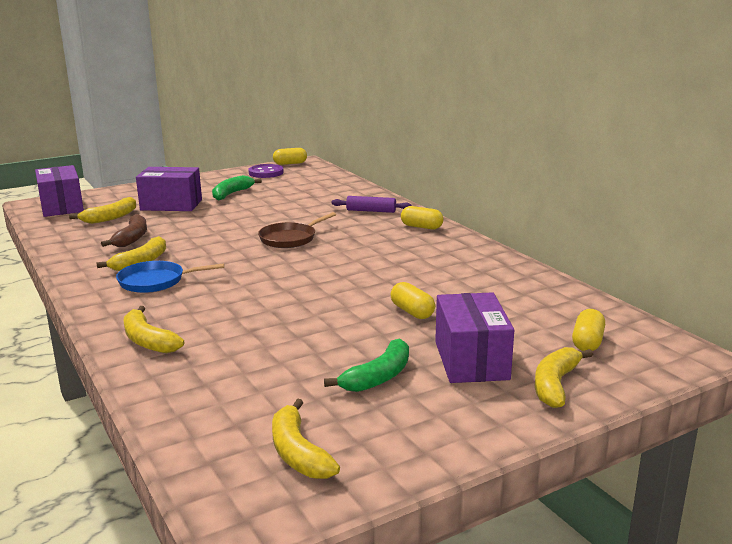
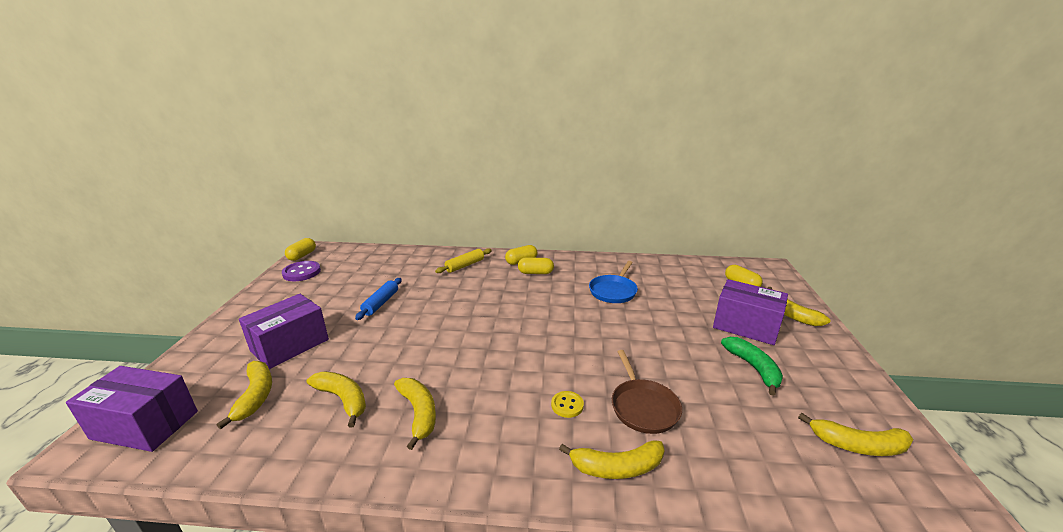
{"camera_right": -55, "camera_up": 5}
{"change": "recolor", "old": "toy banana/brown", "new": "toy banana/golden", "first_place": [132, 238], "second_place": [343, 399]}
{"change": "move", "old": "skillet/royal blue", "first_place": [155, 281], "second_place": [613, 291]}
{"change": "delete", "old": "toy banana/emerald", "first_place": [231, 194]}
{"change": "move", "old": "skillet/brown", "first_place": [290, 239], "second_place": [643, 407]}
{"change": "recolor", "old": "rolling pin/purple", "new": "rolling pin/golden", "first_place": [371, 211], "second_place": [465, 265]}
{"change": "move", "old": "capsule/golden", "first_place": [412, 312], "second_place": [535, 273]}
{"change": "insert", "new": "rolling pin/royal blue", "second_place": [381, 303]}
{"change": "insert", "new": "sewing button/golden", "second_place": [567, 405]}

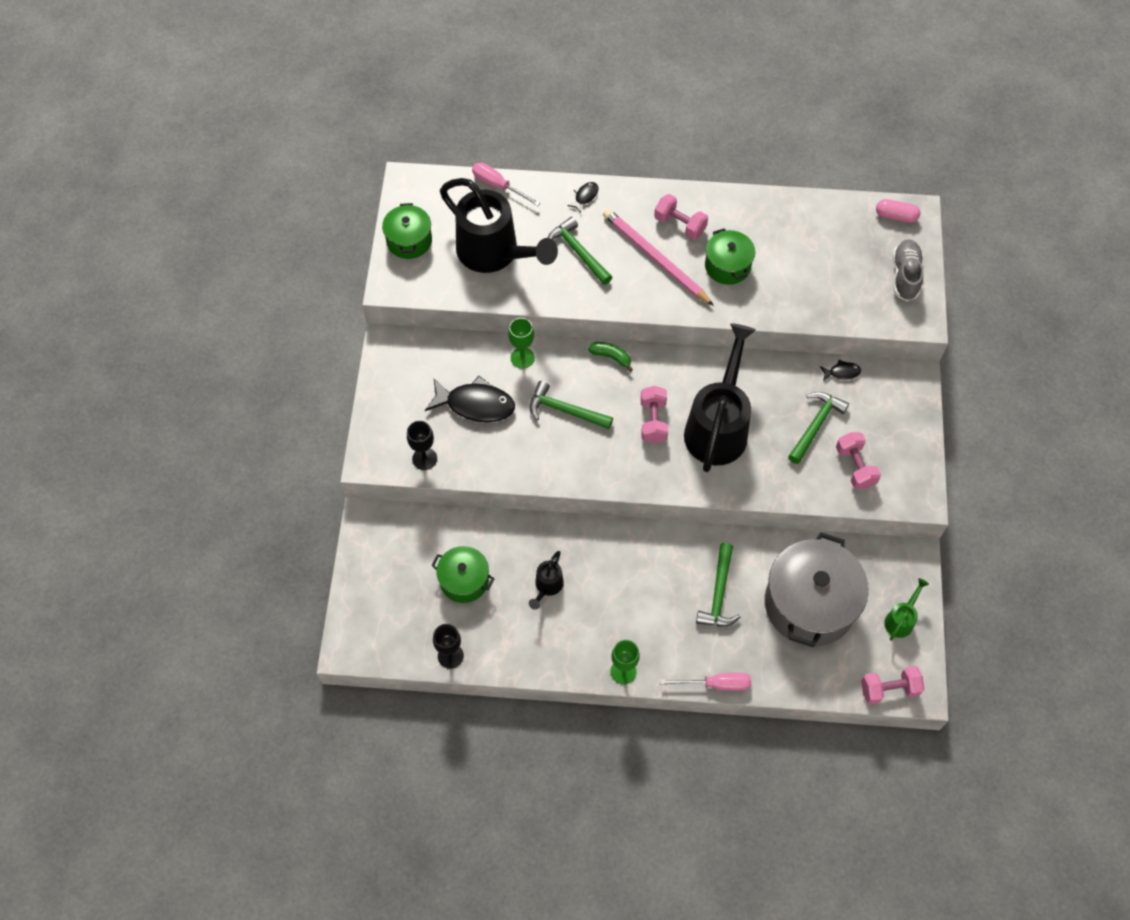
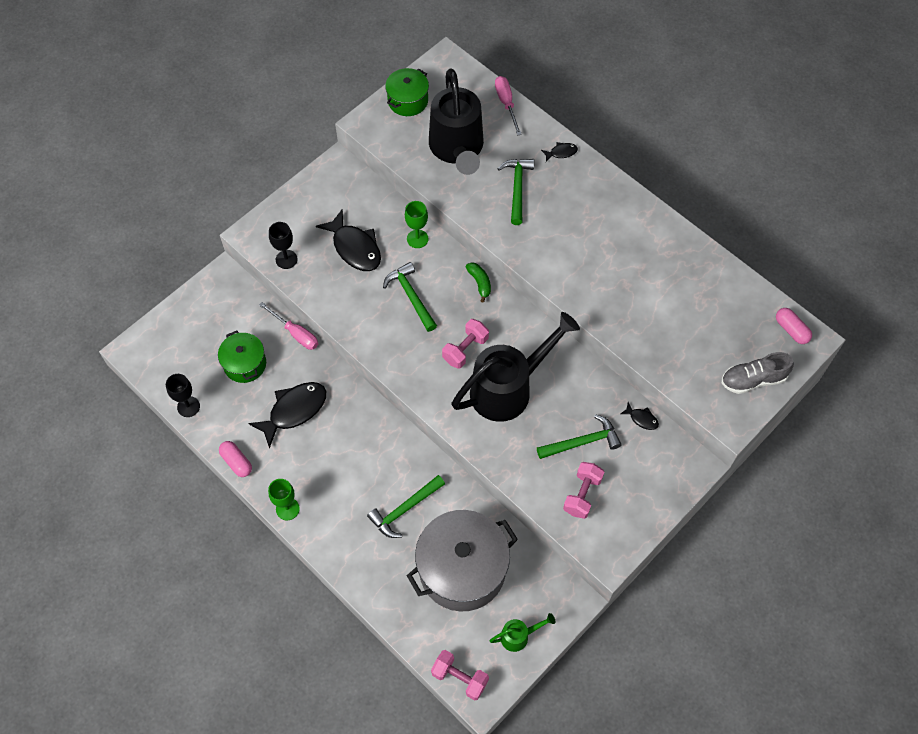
{"camera_right": 40, "camera_up": 0}
{"change": "replace", "old": "watering can/ebony", "new": "fish figure/ebony", "first_place": [547, 586], "second_place": [294, 411]}
{"change": "delete", "old": "pencil/pink", "first_place": [655, 258]}
{"change": "delete", "old": "hand weight/pink", "first_place": [680, 225]}
{"change": "move", "old": "flat screwdriver/pink", "first_place": [716, 684], "second_place": [295, 333]}
{"change": "delete", "old": "pot/emerald", "first_place": [727, 266]}
{"change": "rotate", "old": "sneaker/gray", "first_place": [905, 276], "second_place": [753, 379], "degrees": -150}
{"change": "insert", "new": "capsule/pink", "second_place": [236, 462]}

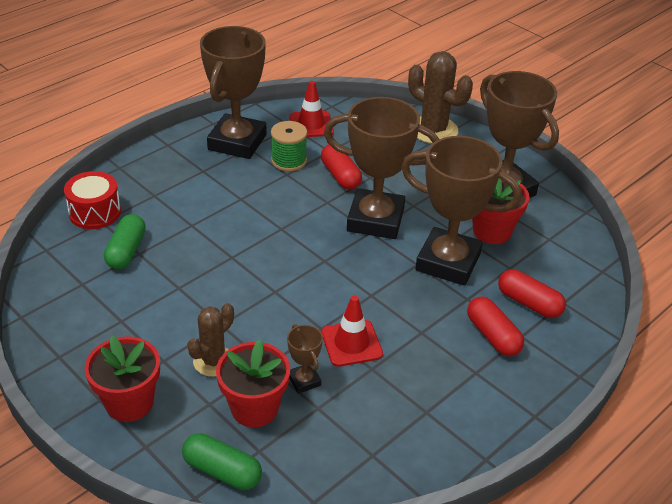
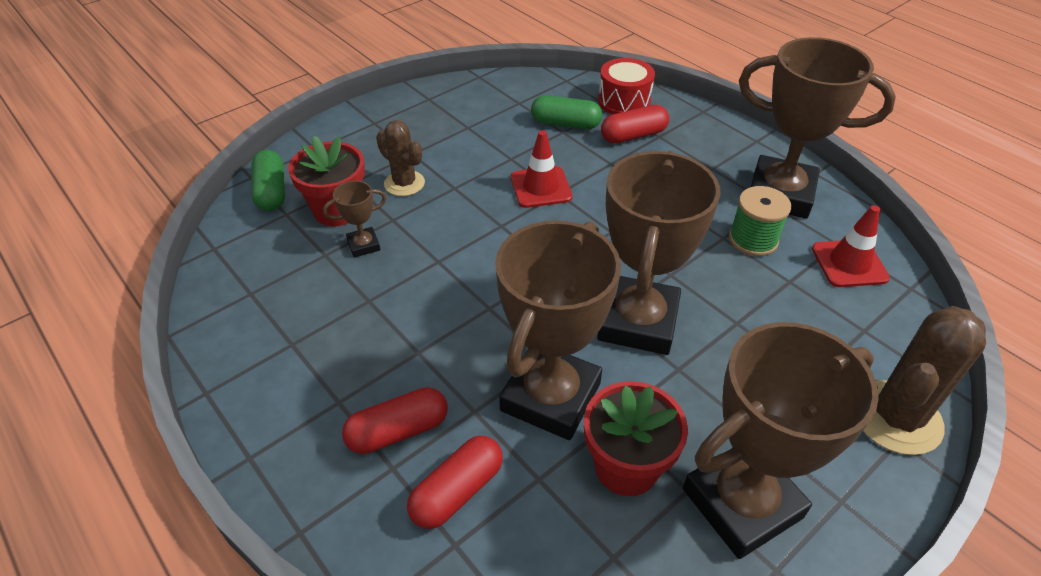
{"camera_right": 95, "camera_up": 5}
{"change": "delete", "old": "plant pot/crimson", "first_place": [129, 403]}
{"change": "rotate", "old": "capsule/emerald", "first_place": [222, 471], "second_place": [271, 191], "degrees": -45}
{"change": "move", "old": "capsule/crimson", "first_place": [340, 176], "second_place": [633, 135]}
{"change": "move", "old": "traffic cone/crimson", "first_place": [351, 343], "second_place": [541, 187]}

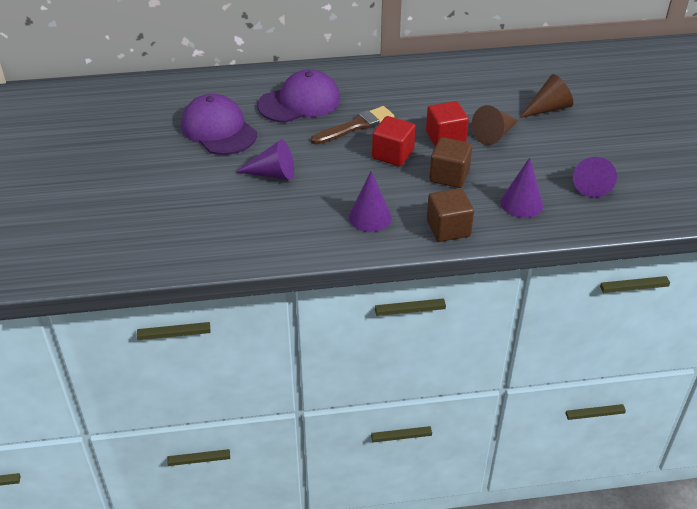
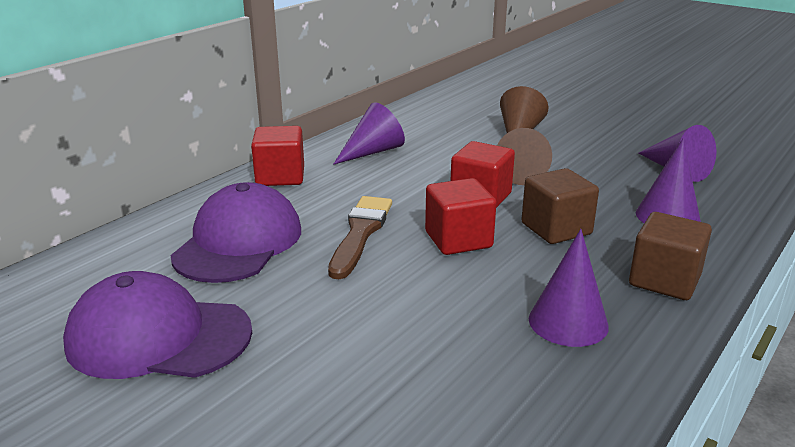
{"camera_right": -45, "camera_up": -15}
{"change": "move", "old": "cone shape/purple", "first_place": [272, 174], "second_place": [372, 151]}
{"change": "insert", "new": "solid cube/crimson", "second_place": [280, 177]}

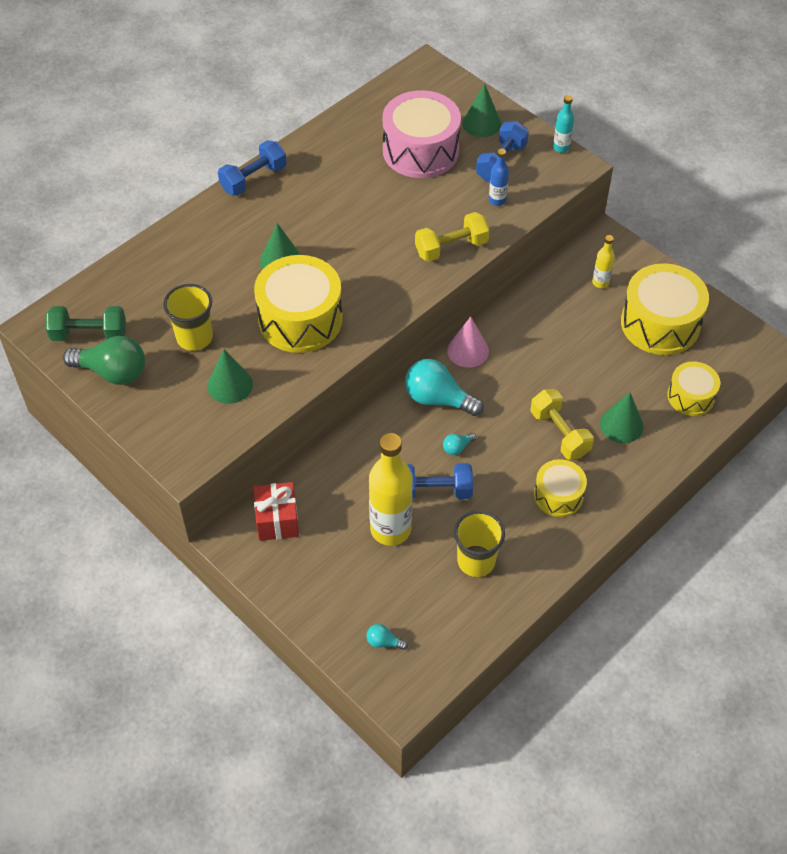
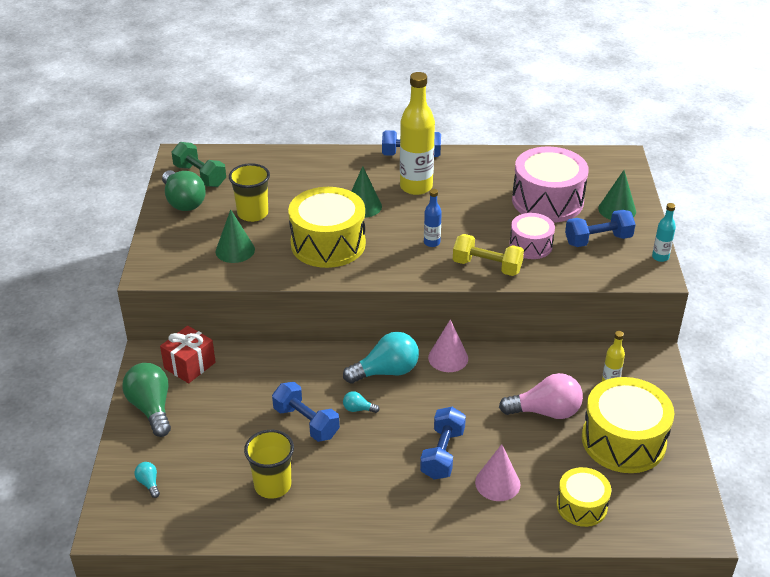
{"camera_right": 45, "camera_up": -15}
{"change": "move", "old": "bottle/golden", "first_place": [390, 529], "second_place": [416, 187]}
{"change": "rotate", "old": "light bulb/turquoise", "first_place": [438, 399], "second_place": [386, 371], "degrees": 90}
{"change": "move", "old": "bottle/royal blue", "first_place": [497, 200], "second_place": [432, 243]}
{"change": "recolor", "old": "hand weight/golden", "new": "hand weight/royal blue", "first_place": [559, 433], "second_place": [442, 454]}
{"change": "delete", "old": "toy drum/golden", "first_place": [558, 495]}
{"change": "recolor", "old": "cone shape/emerald", "new": "cone shape/pink", "first_place": [621, 425], "second_place": [497, 483]}
{"change": "insert", "new": "light bulb/emerald", "second_place": [151, 408]}
{"change": "insert", "new": "light bulb/pink", "second_place": [545, 411]}
{"change": "insert", "new": "toy drum/pink", "second_place": [530, 245]}

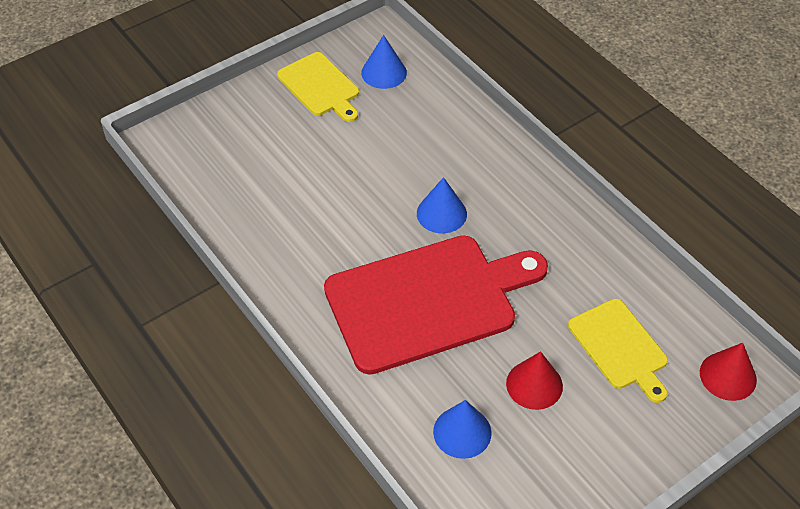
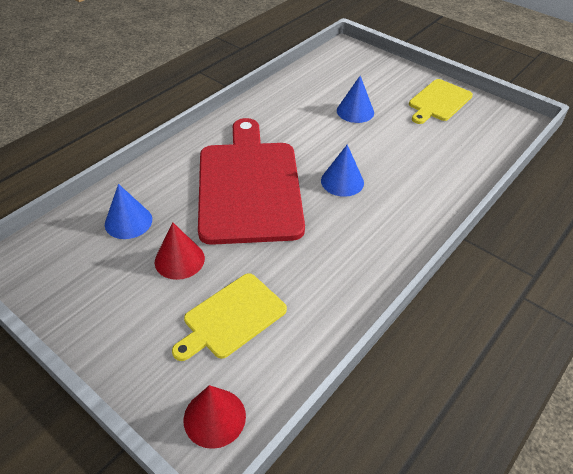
{"camera_right": 75, "camera_up": -5}
{"change": "rotate", "old": "chopping board/crimson", "first_place": [427, 301], "second_place": [249, 186], "degrees": -150}
{"change": "move", "old": "cone shape/royal blue", "first_place": [384, 72], "second_place": [355, 111]}

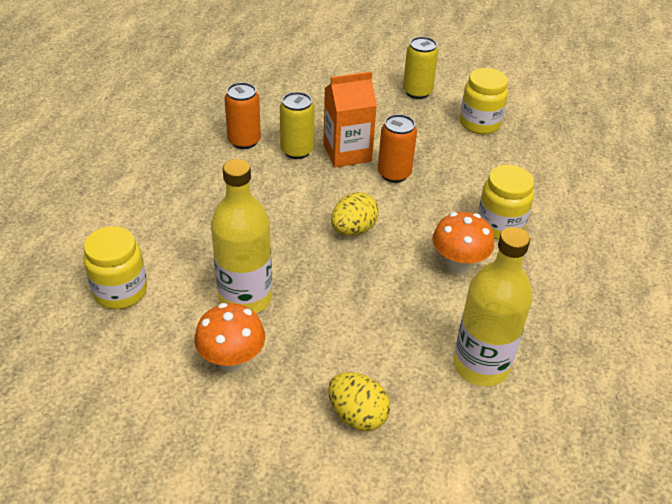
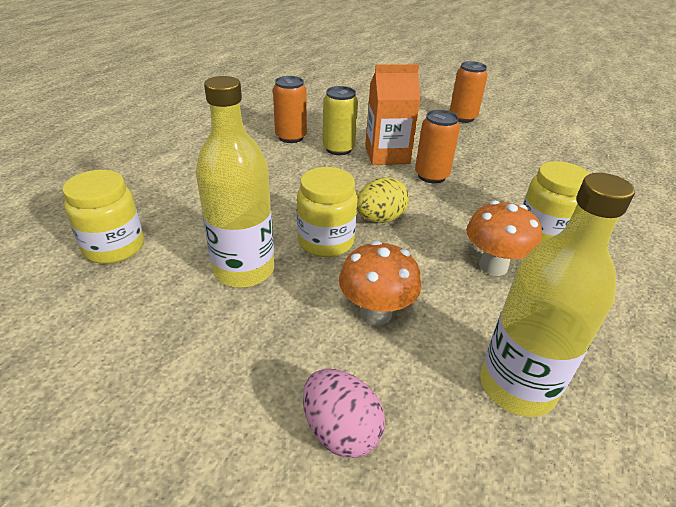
{"camera_right": 10, "camera_up": -5}
{"change": "move", "old": "mushroom/orange-coloured", "first_place": [232, 361], "second_place": [376, 313]}
{"change": "recolor", "old": "egg shape/golden", "new": "egg shape/pink", "first_place": [357, 415], "second_place": [340, 430]}
{"change": "recolor", "old": "tin/golden", "new": "tin/orange-coloured", "first_place": [417, 92], "second_place": [462, 117]}
{"change": "move", "old": "jar/golden", "first_place": [479, 123], "second_place": [326, 241]}

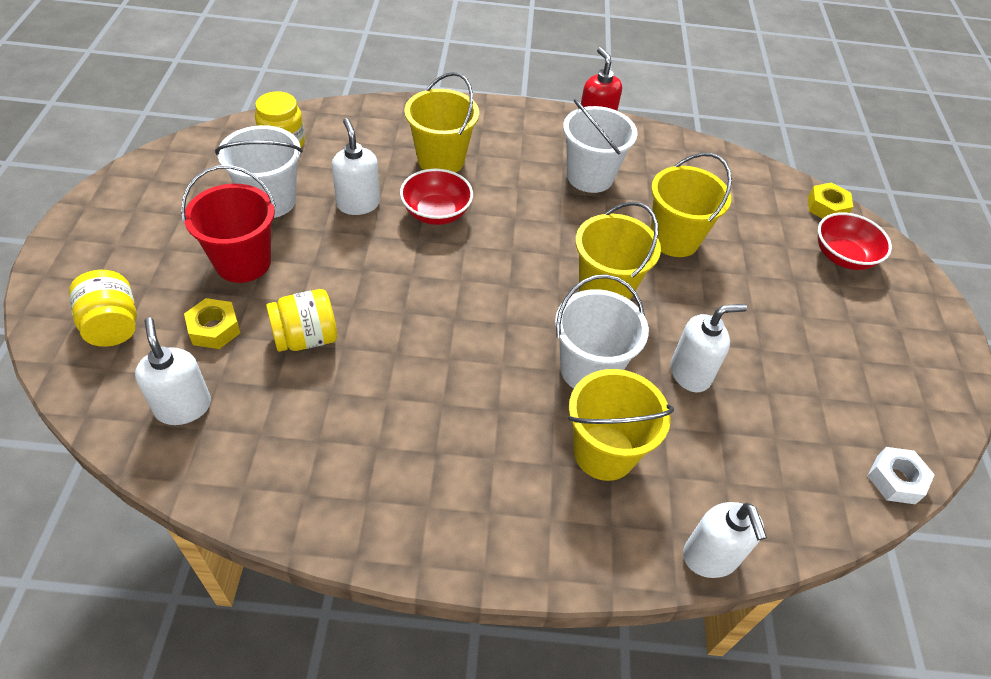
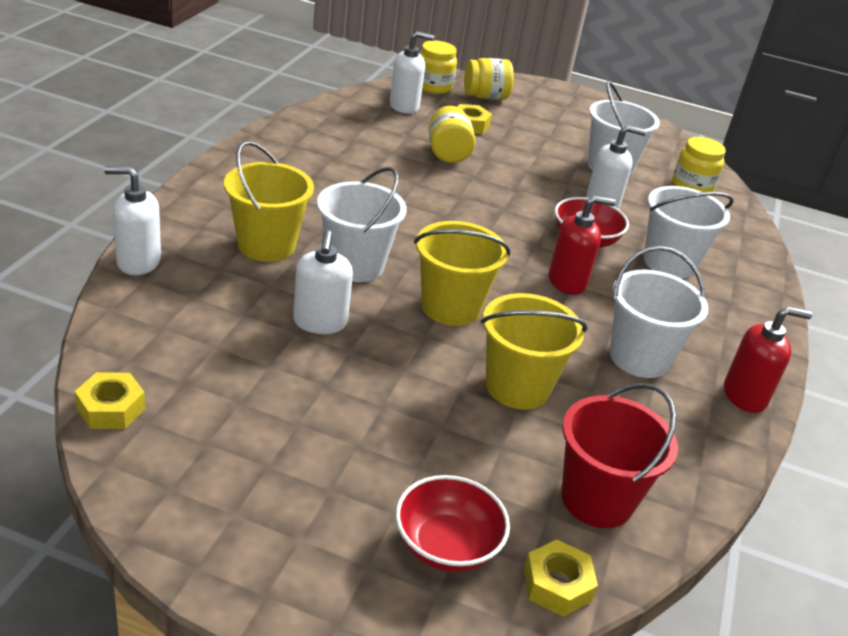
{"camera_right": 105, "camera_up": -15}
{"change": "move", "old": "bucket/crimson", "first_place": [243, 262], "second_place": [597, 499]}
{"change": "recolor", "old": "bucket/golden", "new": "bucket/pure white", "first_place": [441, 160], "second_place": [669, 263]}
{"change": "recolor", "old": "hexagon nut/pure white", "new": "hexagon nut/golden", "first_place": [895, 480], "second_place": [111, 408]}
{"change": "insert", "new": "jar/golden", "second_place": [433, 86]}
{"change": "insert", "new": "soap pump/crimson", "second_place": [567, 282]}

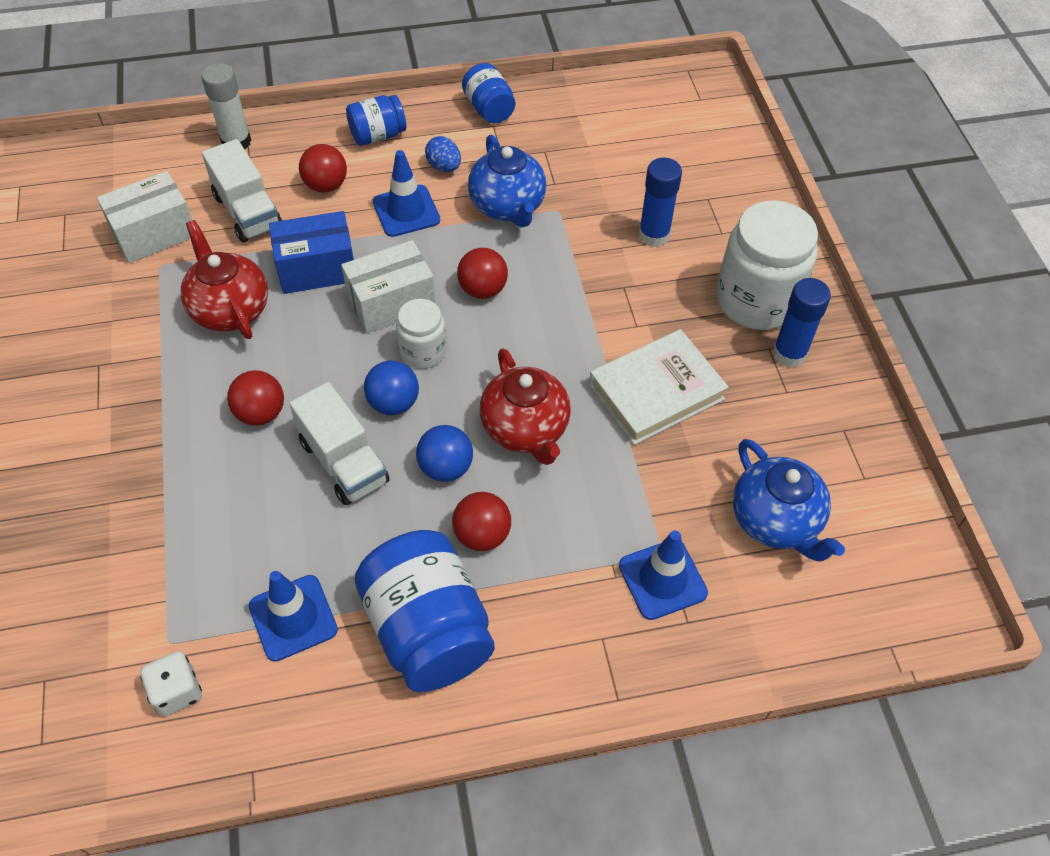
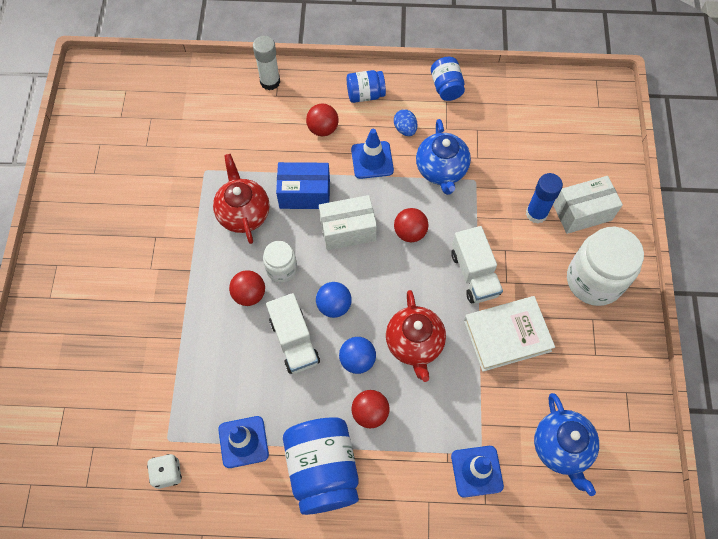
{"camera_right": 15, "camera_up": 10}
{"change": "move", "old": "package/pure white", "first_place": [154, 234], "second_place": [582, 212]}
{"change": "move", "old": "truck/pure white", "first_place": [248, 212], "second_place": [474, 274]}
{"change": "move", "old": "jar/pure white", "first_place": [423, 351], "second_place": [281, 269]}
{"change": "delete", "old": "glue stick/royal blue", "first_place": [789, 354]}

